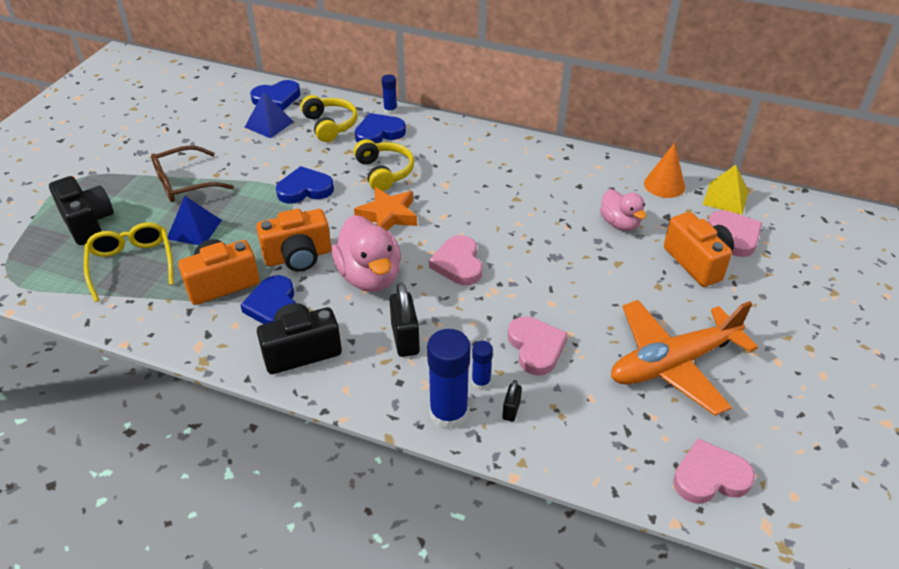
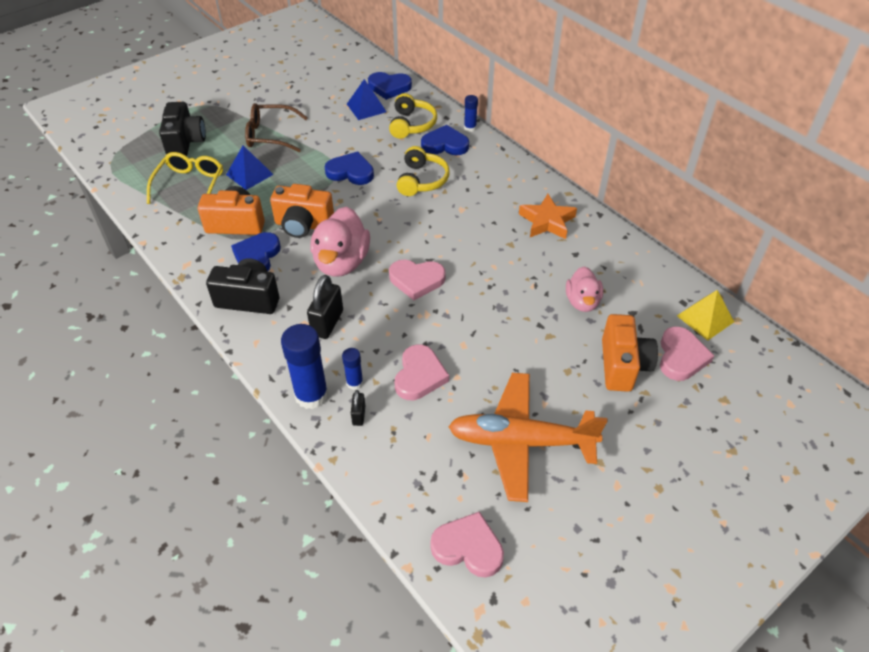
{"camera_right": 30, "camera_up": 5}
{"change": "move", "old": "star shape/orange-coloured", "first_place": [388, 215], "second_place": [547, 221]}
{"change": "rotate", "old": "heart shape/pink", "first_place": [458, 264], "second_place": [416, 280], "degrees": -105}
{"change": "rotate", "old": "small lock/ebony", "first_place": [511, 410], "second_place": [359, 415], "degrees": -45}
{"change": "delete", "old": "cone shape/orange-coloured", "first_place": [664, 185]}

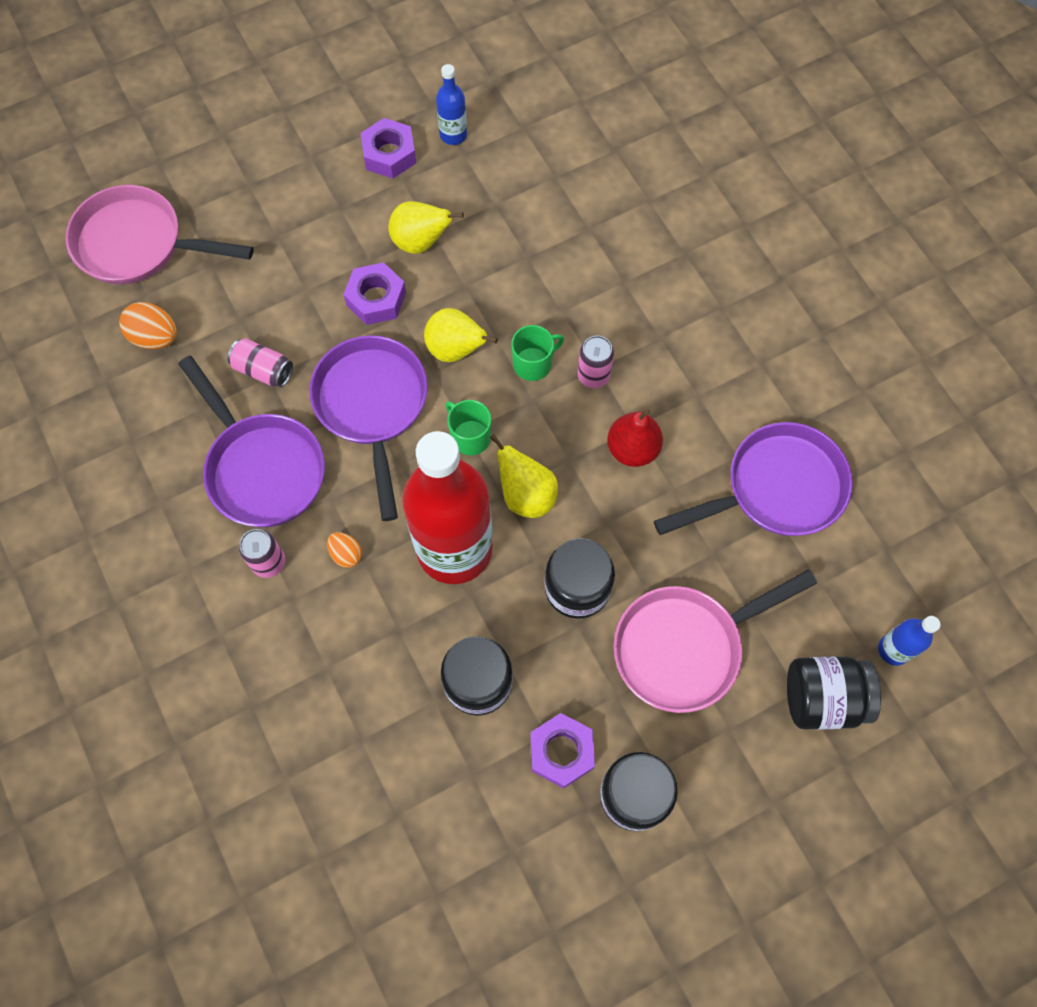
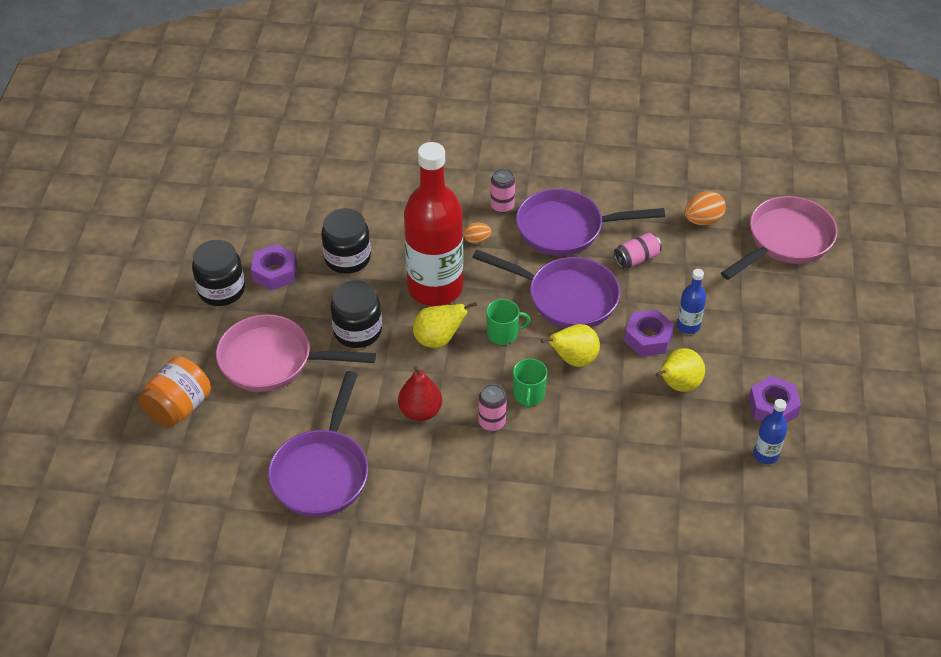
{"camera_right": 125, "camera_up": -20}
{"change": "rotate", "old": "skillet/pink", "first_place": [685, 647], "second_place": [273, 361], "degrees": -90}
{"change": "recolor", "old": "jar/ebony", "new": "jar/orange-coloured", "first_place": [822, 698], "second_place": [179, 407]}
{"change": "move", "old": "bottle/royal blue", "first_place": [893, 650], "second_place": [688, 326]}

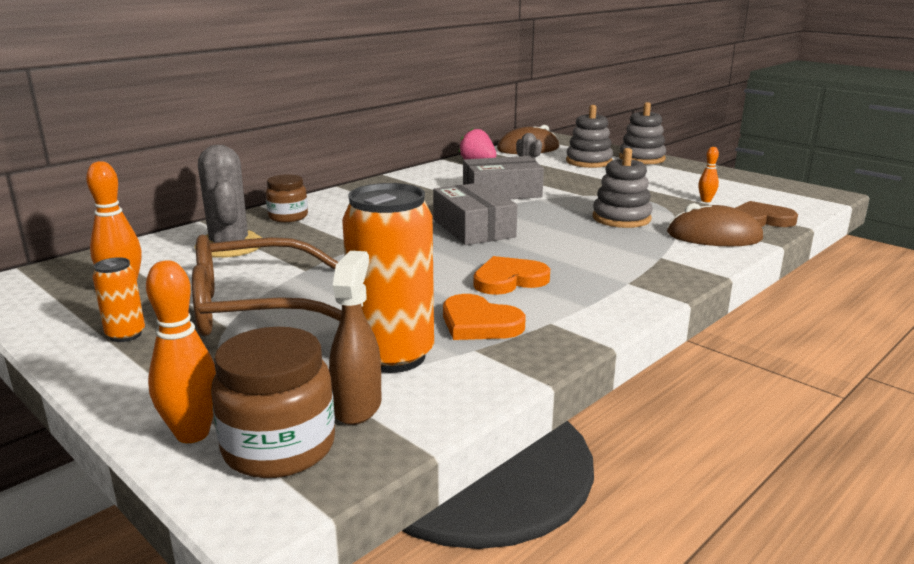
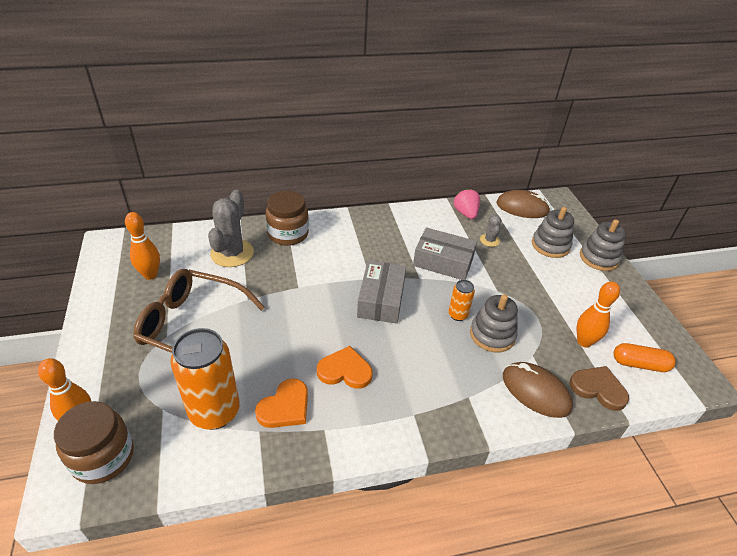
{"camera_right": 30, "camera_up": 20}
{"change": "move", "old": "tin/orange-coloured", "first_place": [125, 335], "second_place": [457, 315]}
{"change": "resize", "old": "jar/brown", "first_place": [288, 217], "second_place": [288, 234], "factor": 1.55}
{"change": "delete", "old": "sprayer/brown", "first_place": [358, 406]}
{"change": "rotate", "old": "heart shape/orange-coloured", "first_place": [479, 323], "second_place": [285, 407], "degrees": -120}
{"change": "resize", "old": "tenpin/orange-coloured", "first_place": [706, 200], "second_place": [584, 342], "factor": 1.78}
{"change": "insert", "new": "capsule/orange-coloured", "second_place": [639, 364]}

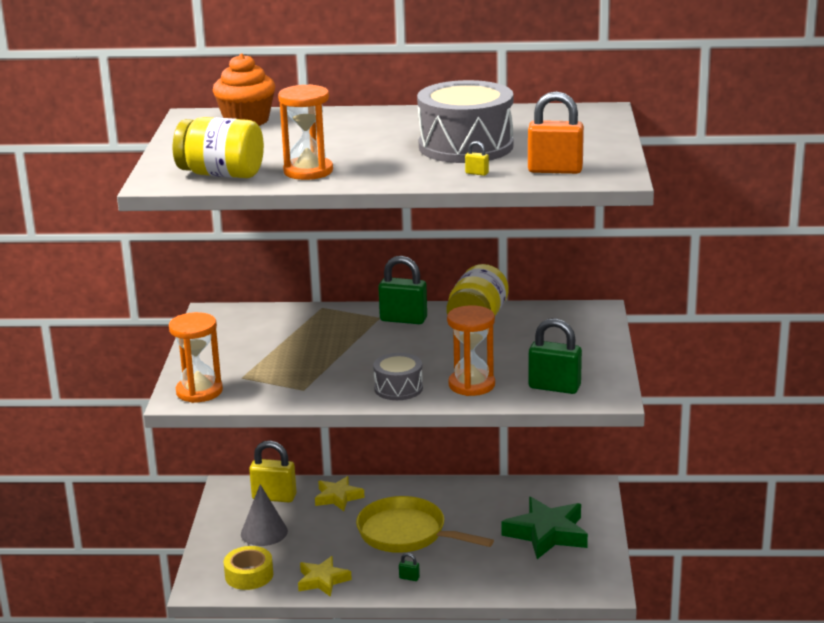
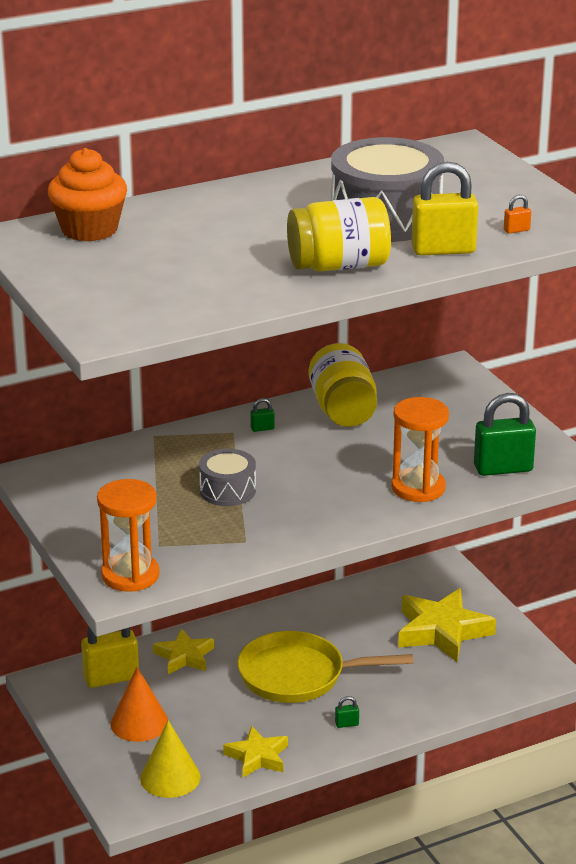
{"camera_right": -30, "camera_up": 5}
{"change": "move", "old": "jar/golden", "first_place": [221, 174], "second_place": [339, 266]}
{"change": "replace", "old": "roll of tape/golden", "new": "cone shape/golden", "first_place": [249, 575], "second_place": [170, 777]}
{"change": "recolor", "old": "cone shape/gray", "new": "cone shape/orange-coloured", "first_place": [264, 532], "second_place": [139, 723]}
{"change": "delete", "old": "sandglass/orange-coloured", "first_place": [308, 171]}
{"change": "move", "old": "toy drum/gray", "first_place": [398, 388], "second_place": [227, 490]}
{"change": "resize", "old": "small lock/emerald", "first_place": [403, 319], "second_place": [262, 428], "factor": 0.42}
{"change": "resize", "old": "small lock/golden", "first_place": [477, 173], "second_place": [443, 250], "factor": 2.39}
{"change": "recolor", "old": "star shape/emerald", "new": "star shape/golden", "first_place": [547, 534], "second_place": [442, 631]}
{"change": "resize", "old": "small lock/orange-coloured", "first_place": [555, 170], "second_place": [516, 230], "factor": 0.42}

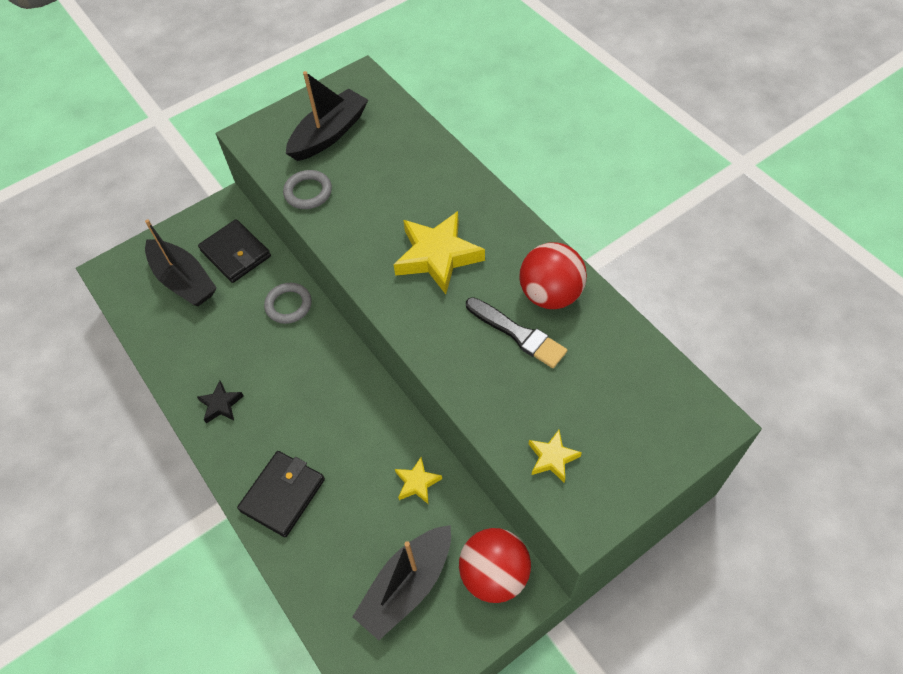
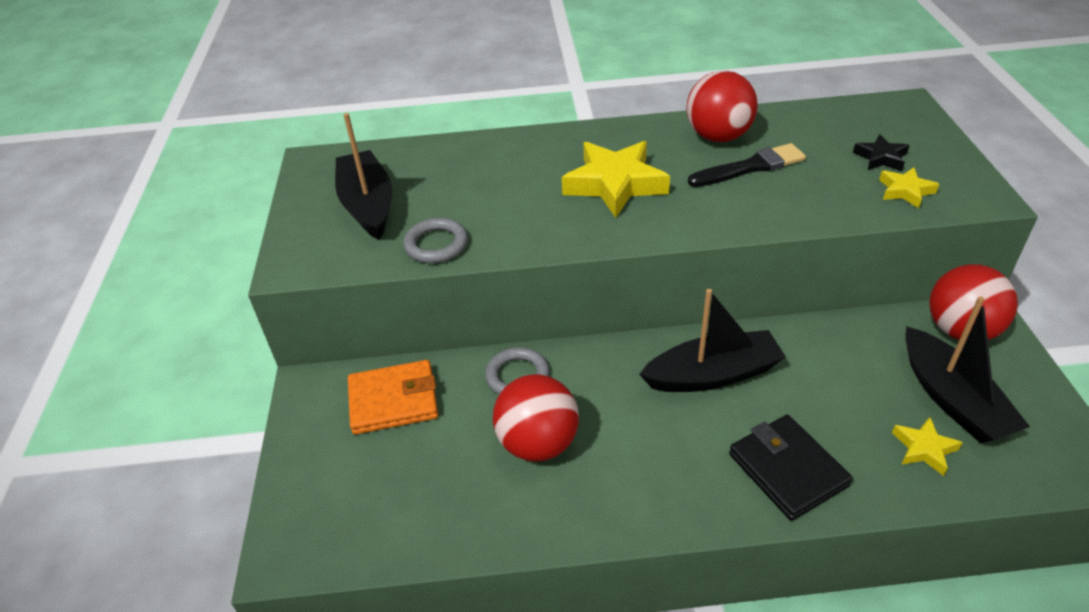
{"camera_right": -60, "camera_up": -15}
{"change": "move", "old": "toy boat/ebony", "first_place": [184, 280], "second_place": [713, 374]}
{"change": "move", "old": "star shape/ebony", "first_place": [221, 404], "second_place": [881, 158]}
{"change": "recolor", "old": "card wallet/ebony", "new": "card wallet/orange-coloured", "first_place": [235, 253], "second_place": [393, 401]}
{"change": "move", "old": "star shape/golden", "first_place": [417, 483], "second_place": [924, 449]}
{"change": "insert", "new": "sphere/crimson", "second_place": [538, 443]}

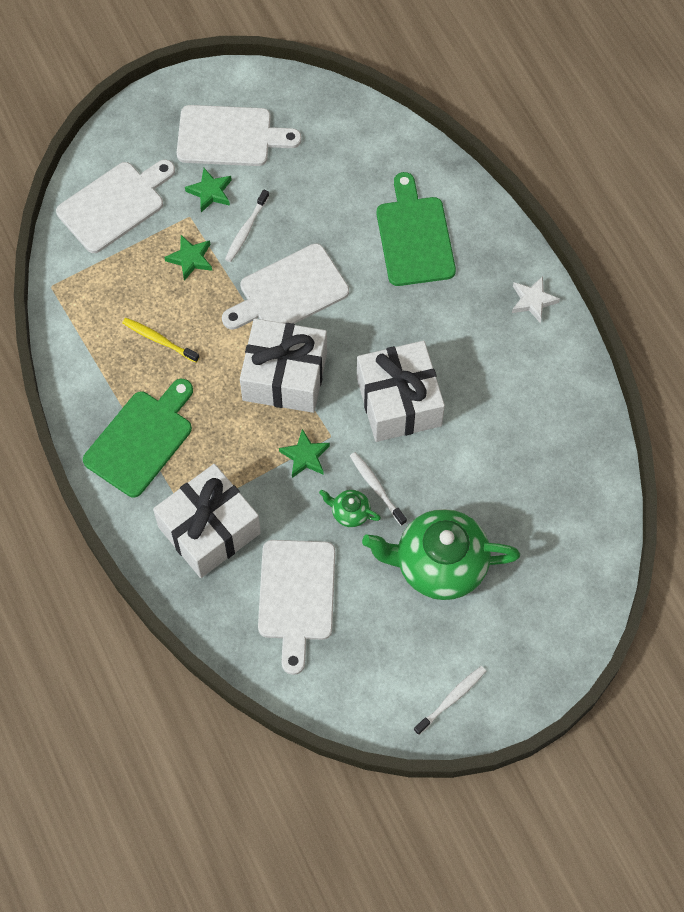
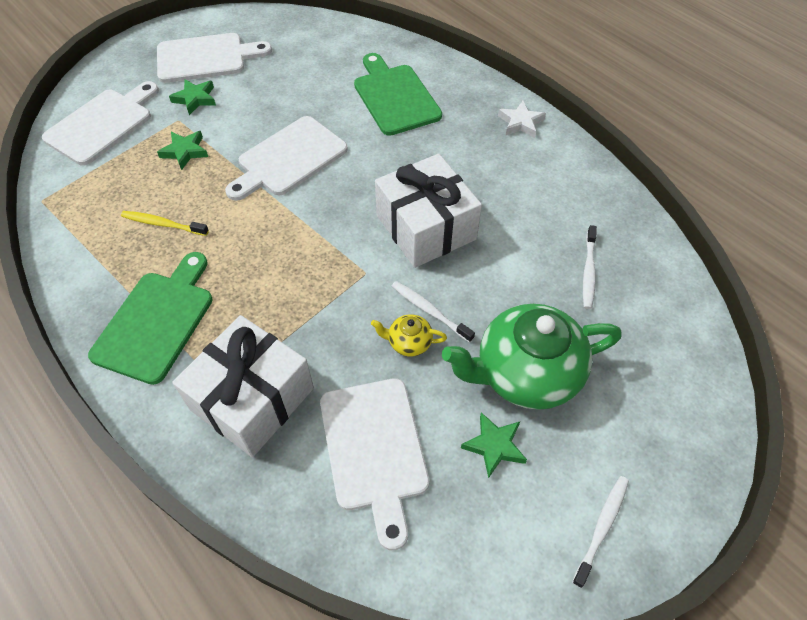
{"camera_right": -15, "camera_up": -10}
{"change": "move", "old": "toothbrush/pure white", "first_place": [246, 230], "second_place": [588, 271]}
{"change": "delete", "old": "present/pure white", "first_place": [285, 376]}
{"change": "move", "old": "star shape/emerald", "first_place": [305, 456], "second_place": [494, 446]}
{"change": "recolor", "old": "teapot/emerald", "new": "teapot/golden", "first_place": [350, 512], "second_place": [409, 342]}

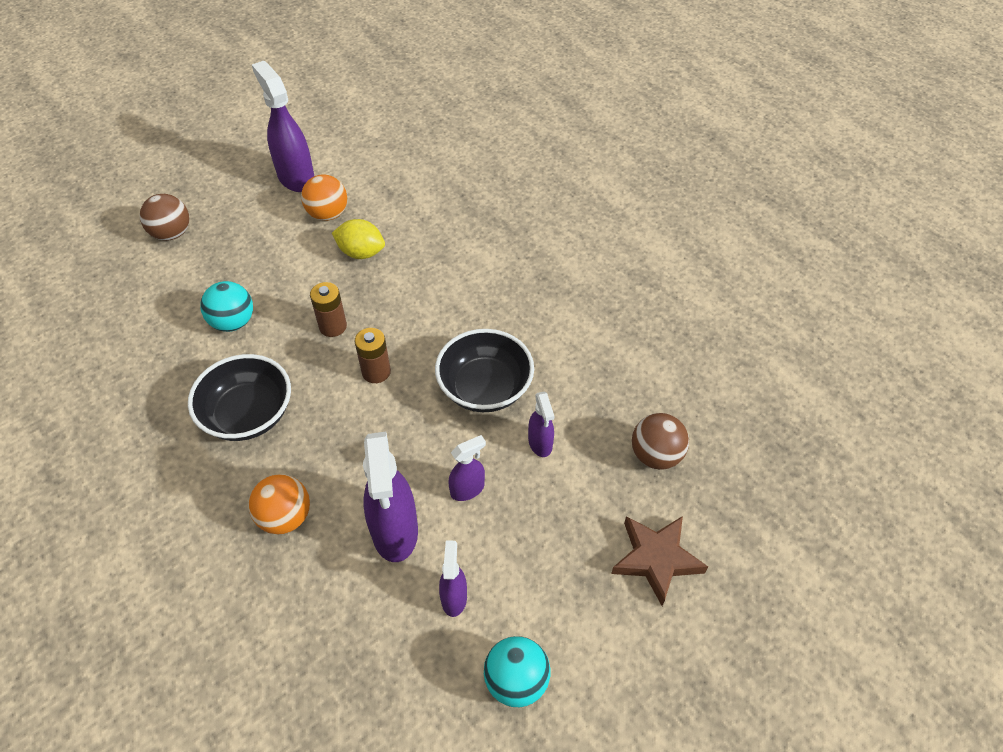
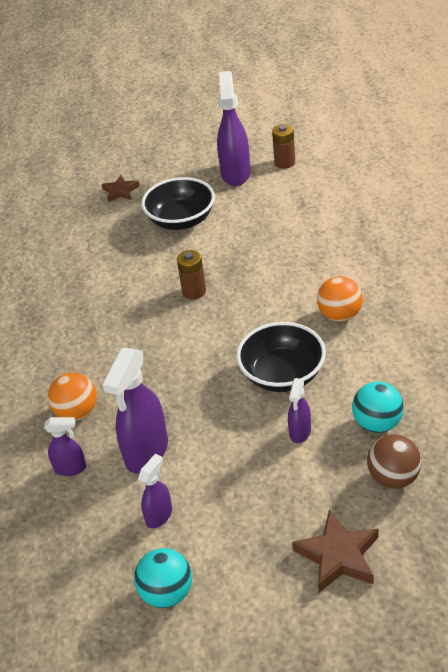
{"camera_right": 35, "camera_up": -10}
{"change": "replace", "old": "sphere/brown", "new": "star shape/brown", "first_place": [172, 233], "second_place": [120, 191]}
{"change": "move", "old": "serving bowl/ebony", "first_place": [248, 415], "second_place": [181, 220]}
{"change": "move", "old": "sphere/turquoise", "first_place": [233, 322], "second_place": [377, 423]}
{"change": "move", "old": "sphere/orange-coloured", "first_place": [328, 214], "second_place": [340, 315]}
{"change": "delete", "old": "lemon/golden", "first_place": [361, 253]}
{"change": "move", "old": "AA battery/brown", "first_place": [376, 372], "second_place": [284, 162]}
{"change": "move", "old": "sprayer/purple", "first_place": [467, 489], "second_place": [70, 468]}

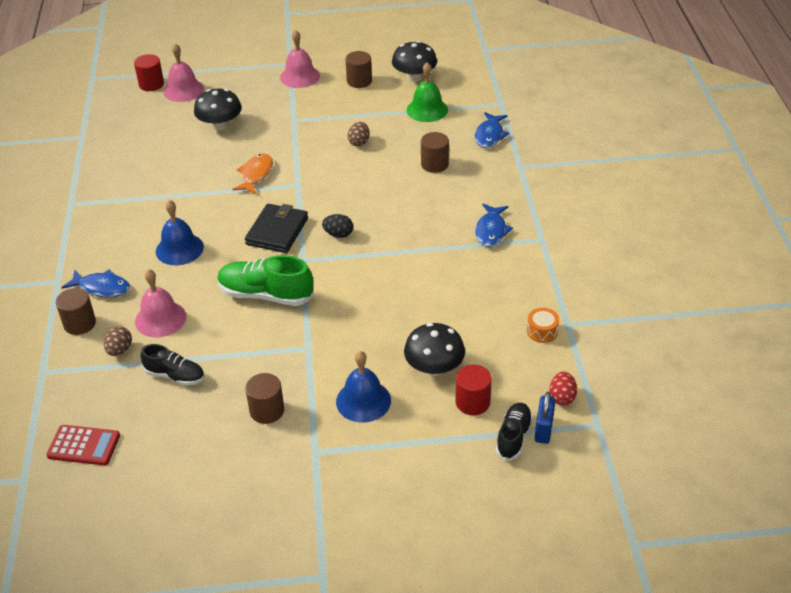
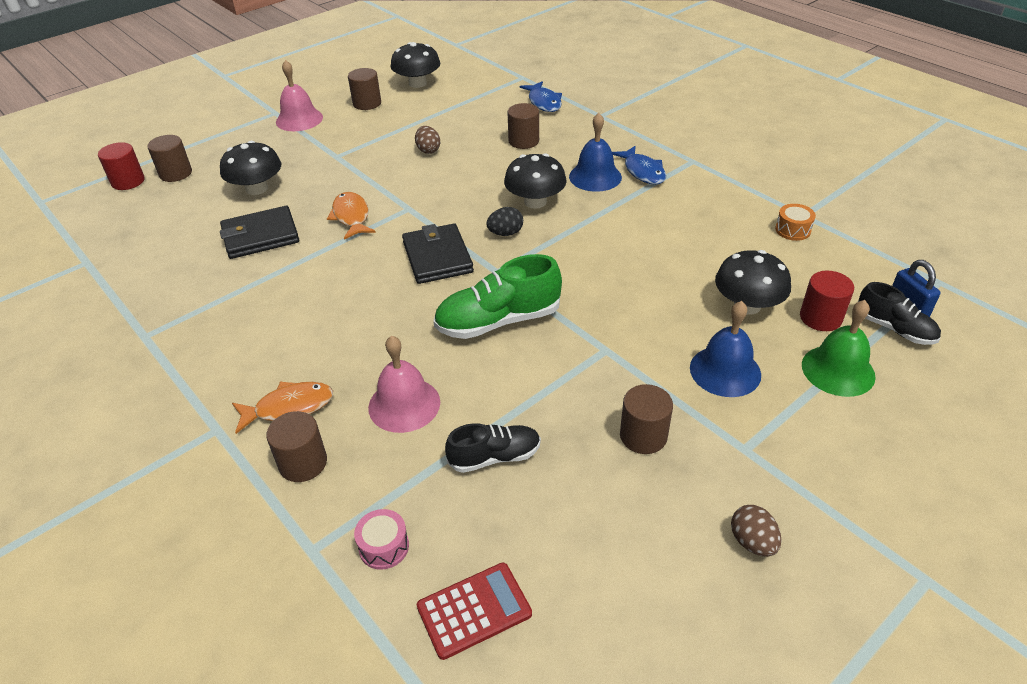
{"camera_right": -35, "camera_up": 0}
{"change": "recolor", "old": "fish figure/royal blue", "new": "fish figure/orange-coloured", "first_place": [102, 288], "second_place": [289, 407]}
{"change": "move", "old": "egg shape/brown", "first_place": [120, 350], "second_place": [752, 542]}
{"change": "move", "old": "bell/royal blue", "first_place": [179, 249], "second_place": [595, 176]}
{"change": "replace", "old": "bell/pink", "new": "cylinder/brown", "first_place": [183, 90], "second_place": [175, 173]}
{"change": "move", "old": "bell/emerald", "first_place": [427, 110], "second_place": [838, 370]}
{"change": "rotate", "old": "sneaker/ebony", "first_place": [513, 437], "second_place": [894, 329], "degrees": 150}
{"change": "delete", "old": "egg shape/crimson", "first_place": [562, 397]}
{"change": "insert", "new": "card wallet/ebony", "second_place": [260, 236]}
{"change": "insert", "new": "toy drum/pink", "second_place": [384, 547]}
{"change": "insert", "new": "mushroom/ebony", "second_place": [535, 202]}

